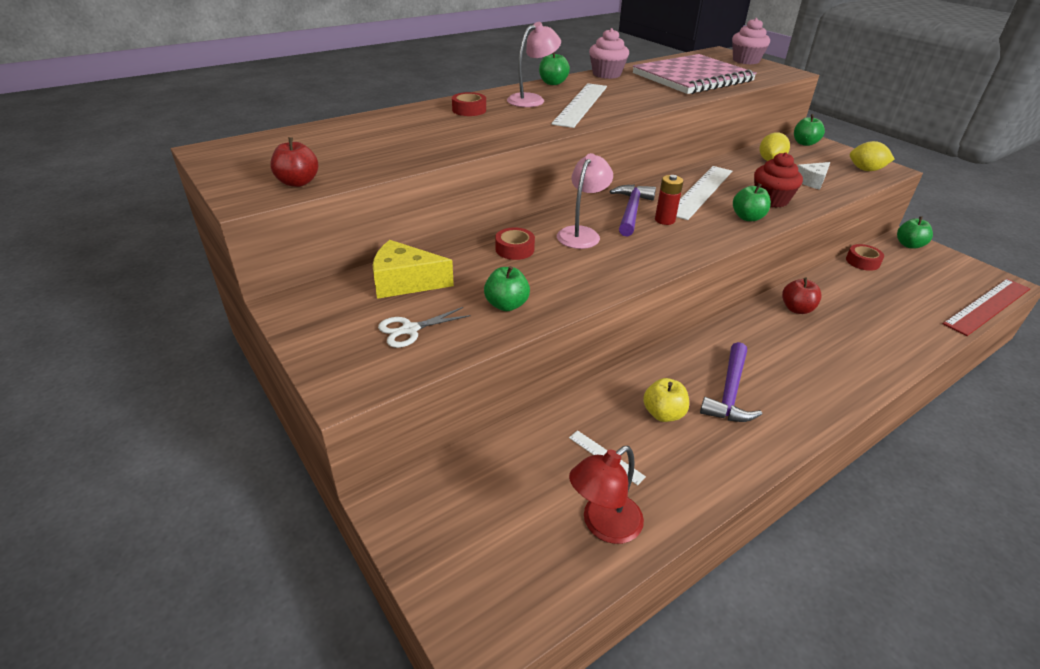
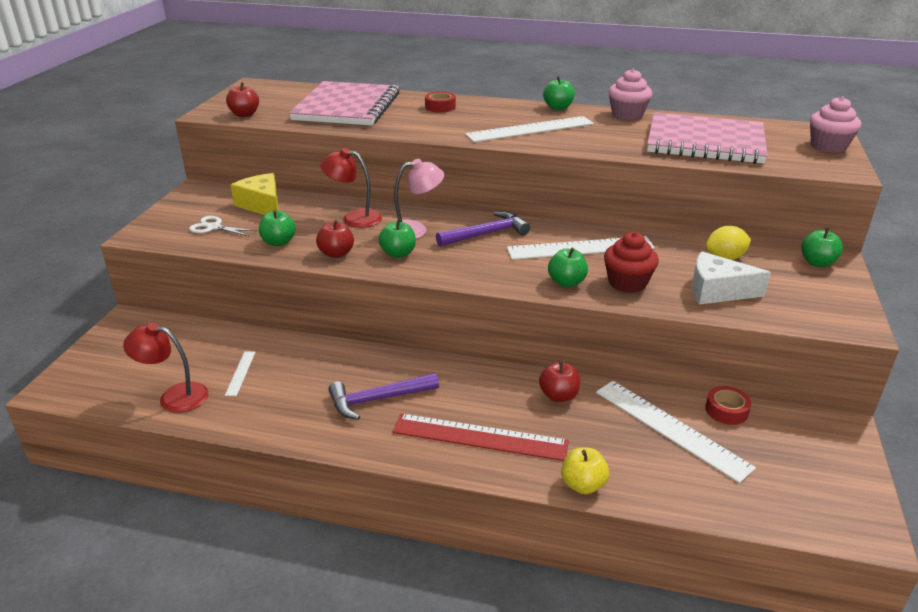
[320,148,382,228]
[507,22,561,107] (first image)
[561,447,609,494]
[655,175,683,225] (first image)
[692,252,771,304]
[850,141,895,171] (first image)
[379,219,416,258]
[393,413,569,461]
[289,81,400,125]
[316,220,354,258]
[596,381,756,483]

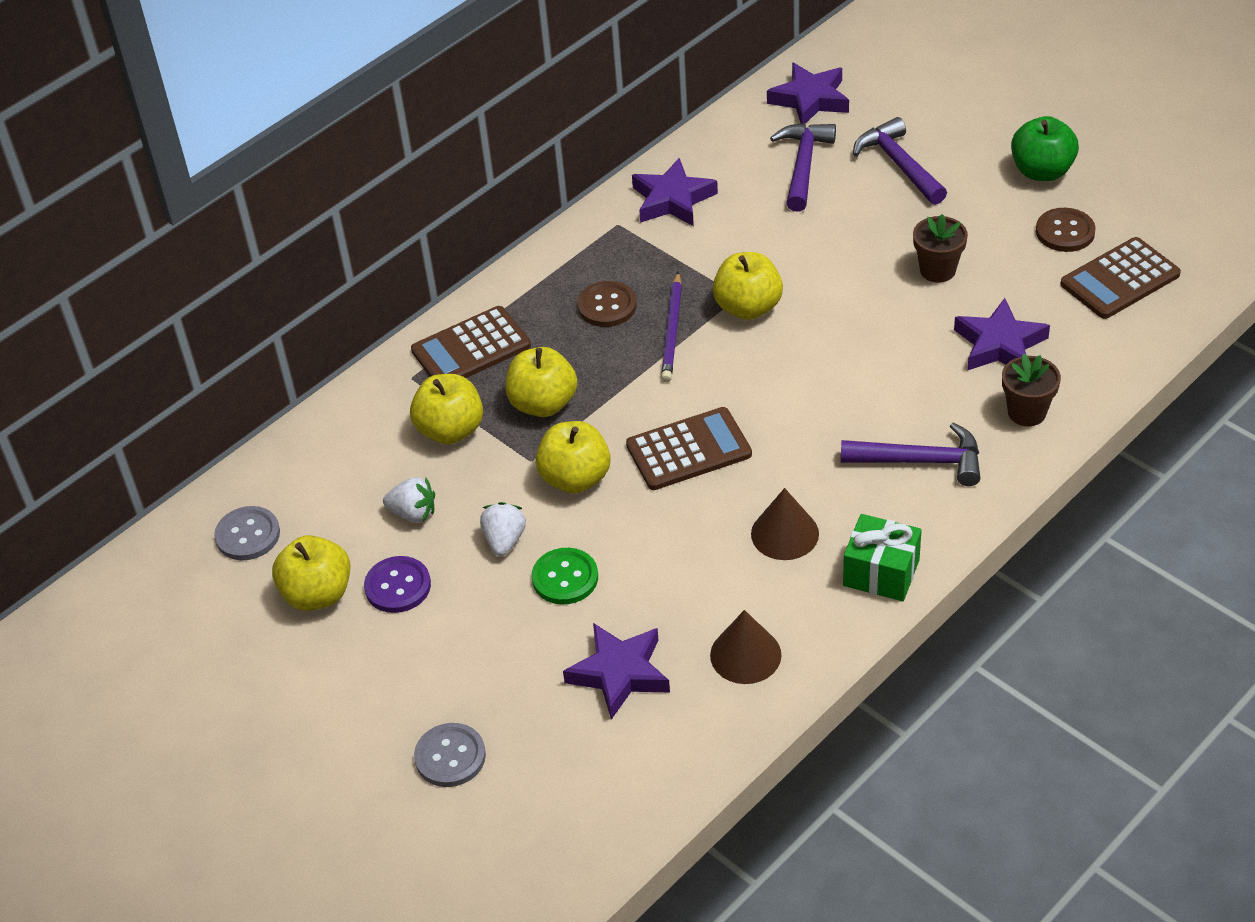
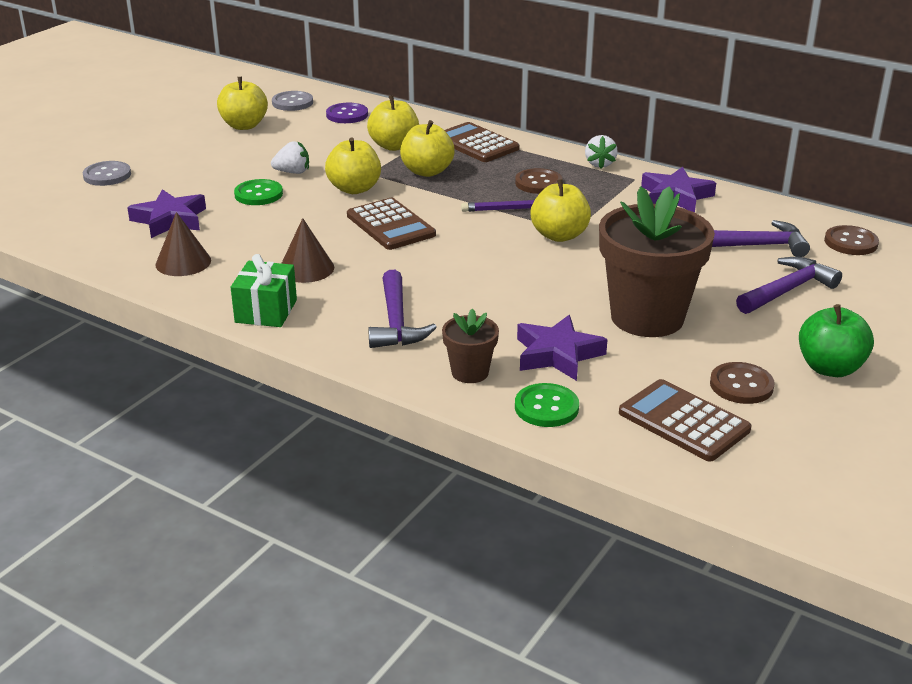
[326,103,368,123]
[585,135,618,168]
[824,225,879,255]
[599,186,715,337]
[515,383,579,427]

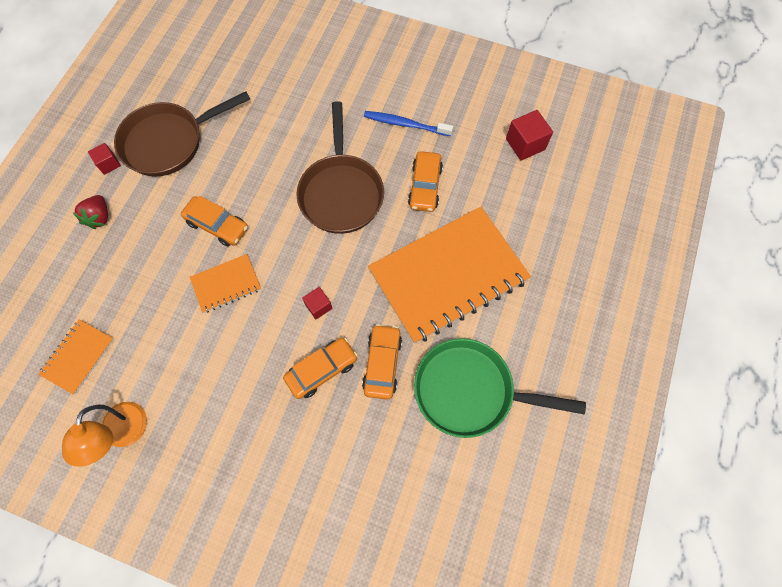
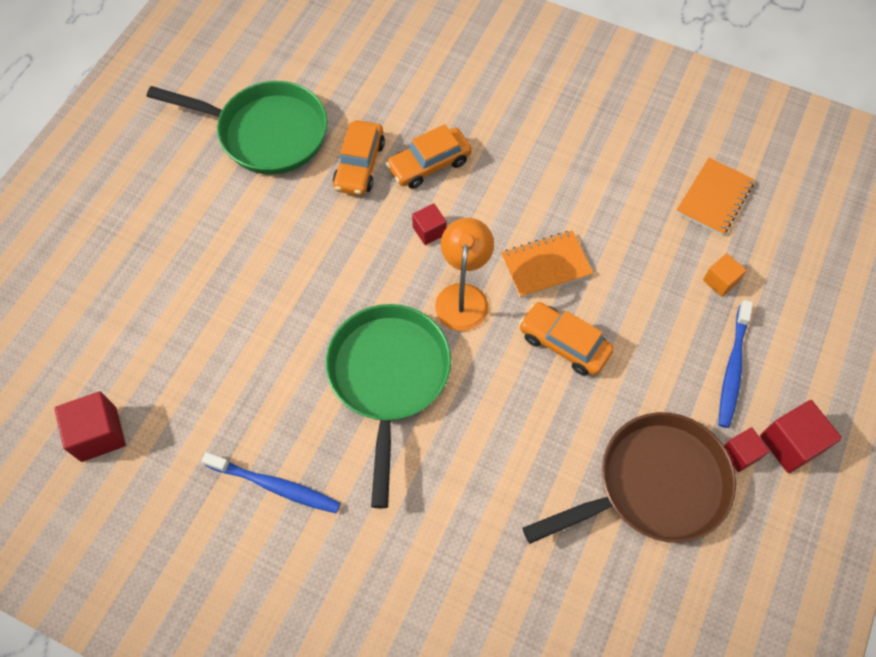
[435,218,494,331]
[719,300,753,428]
[326,304,451,508]
[368,207,531,344] (first image)
[408,151,443,212] (first image)
[703,253,747,297]
[760,400,842,473]

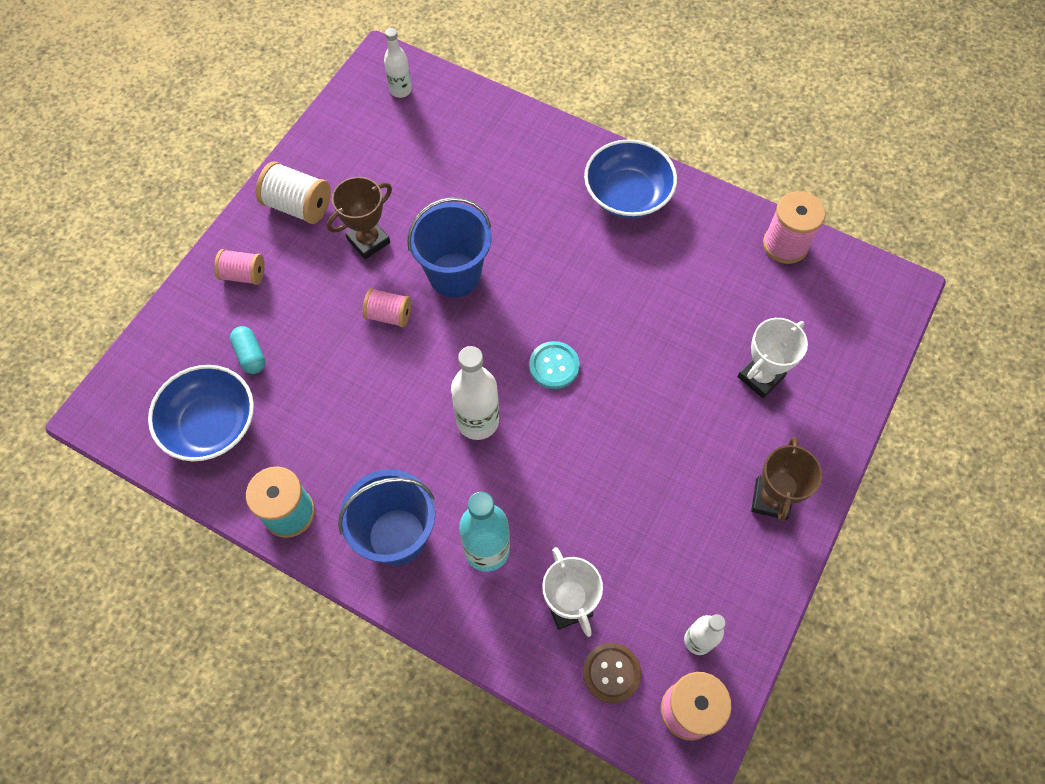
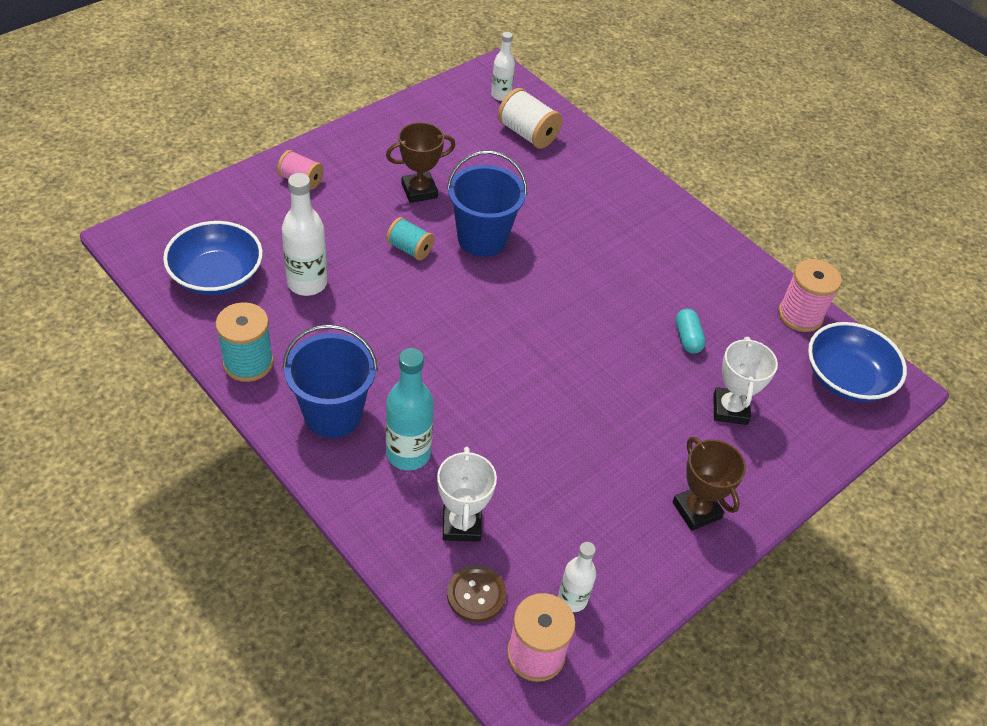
[675,308,706,354]
[498,88,562,149]
[386,217,434,260]
[282,173,327,296]
[529,341,580,389] (first image)
[808,322,907,402]
[713,337,778,425]
[673,437,746,531]

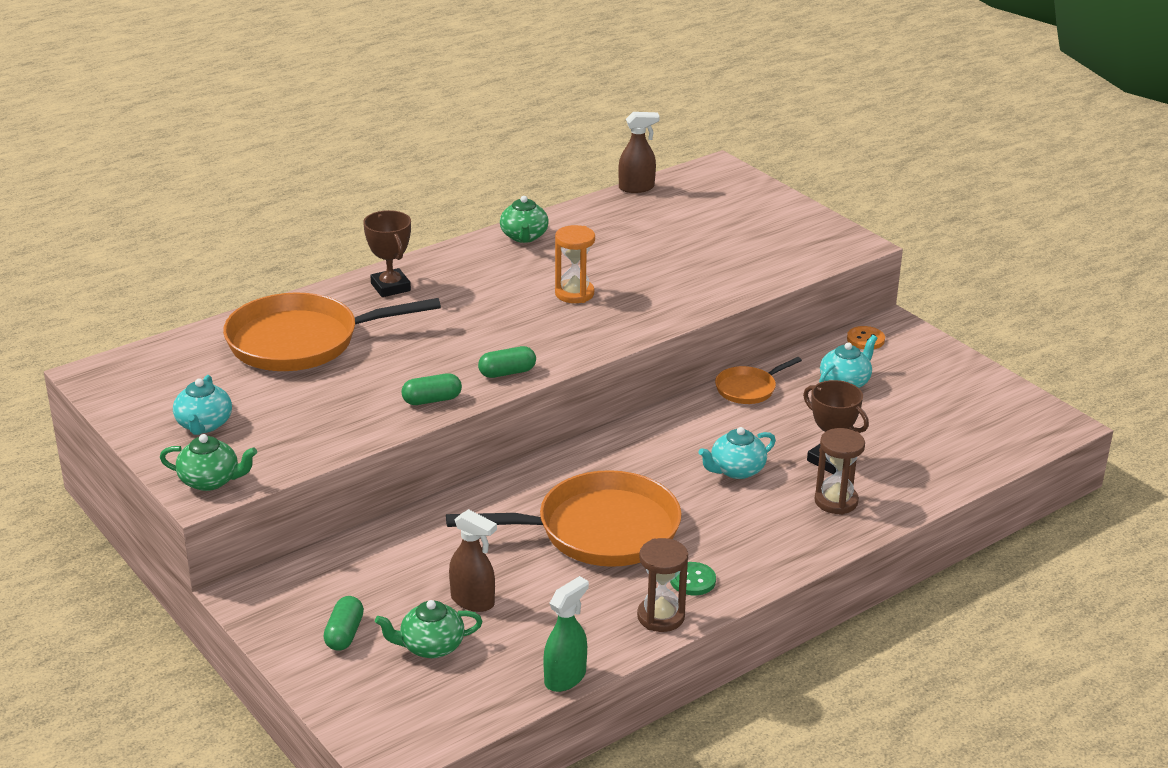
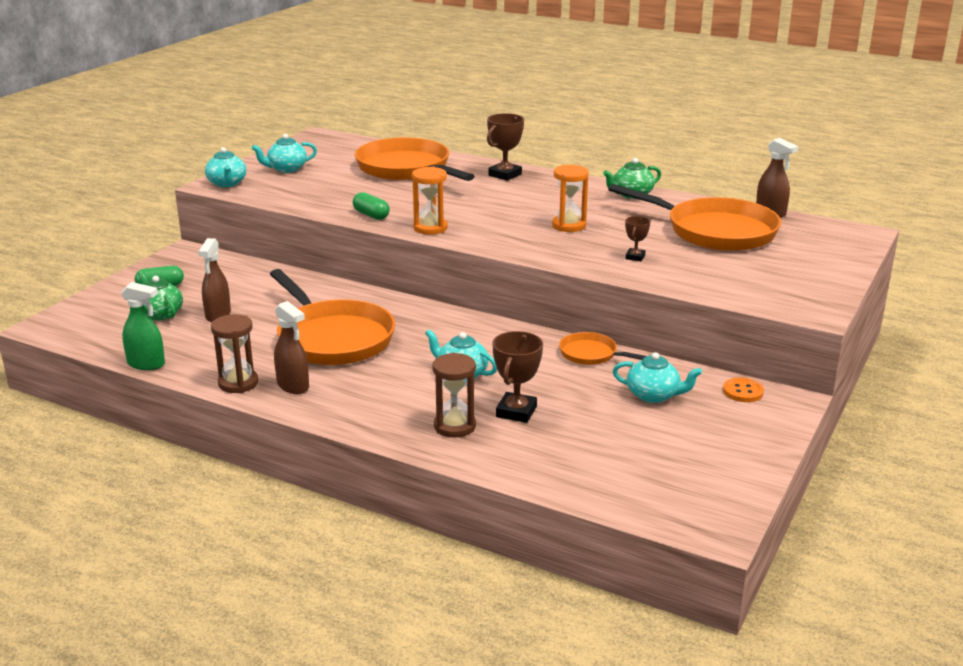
[205,147,246,187]
[412,167,448,235]
[274,301,309,394]
[609,184,781,251]
[625,216,651,261]

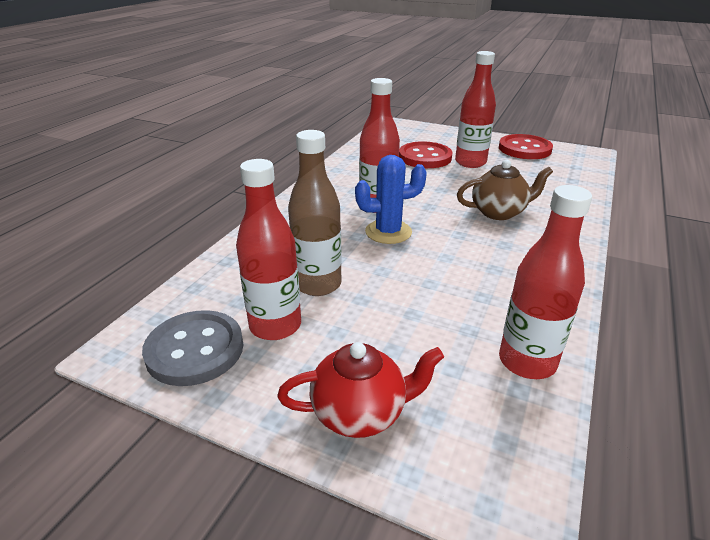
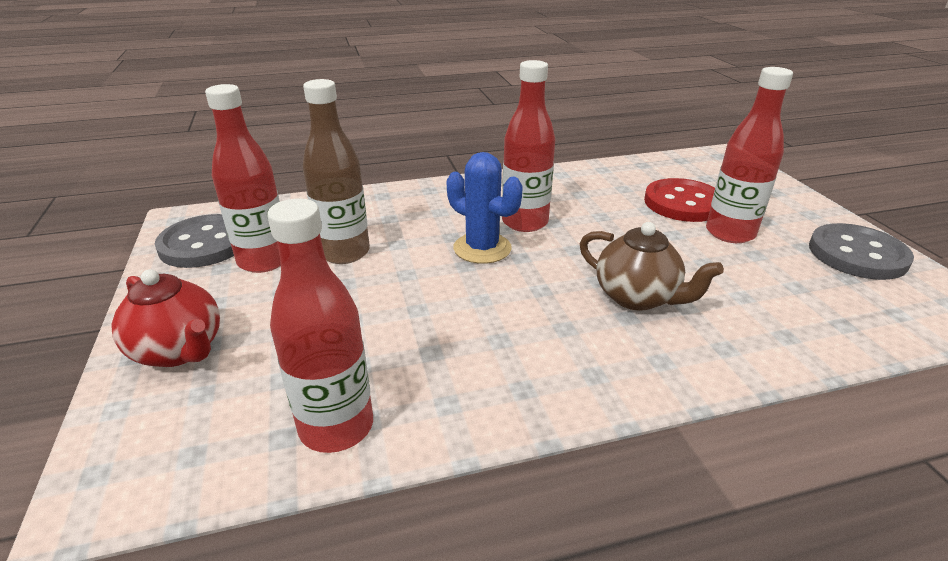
[809,223,914,280]

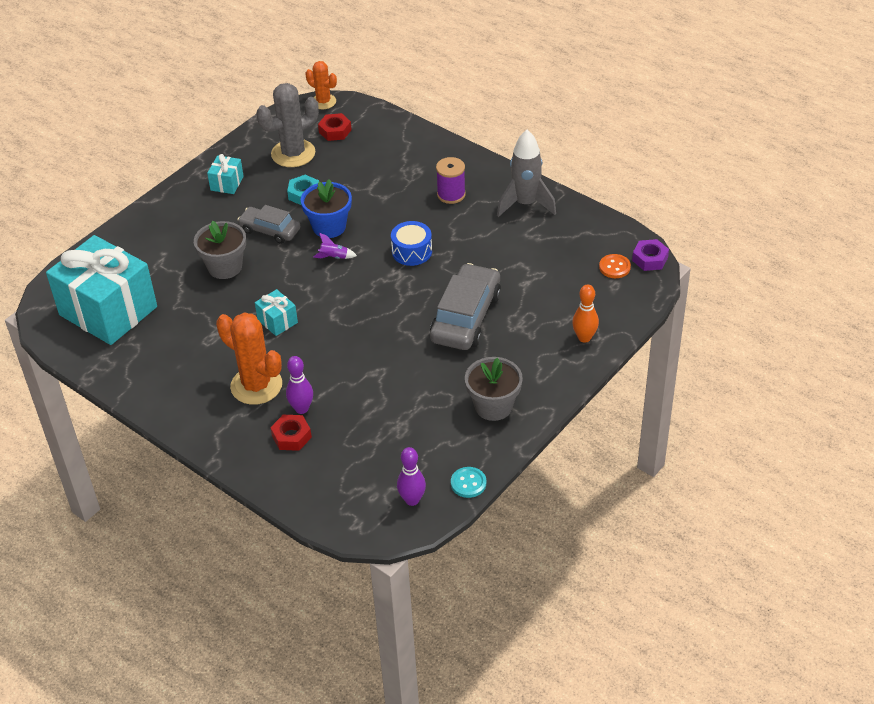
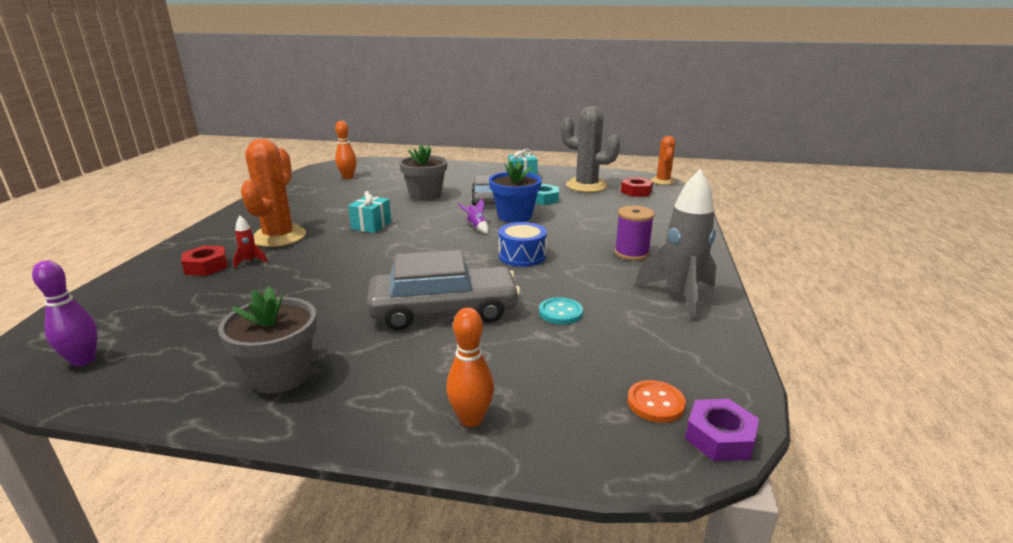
[335,121,357,179]
[233,216,268,268]
[539,297,583,325]

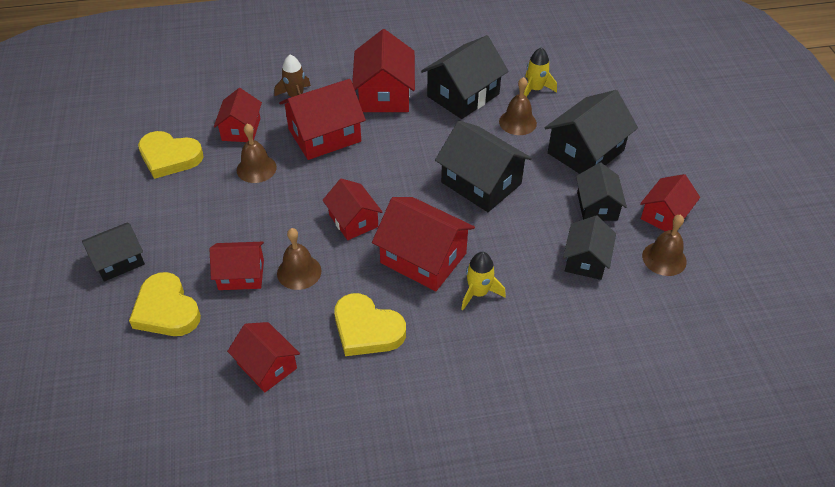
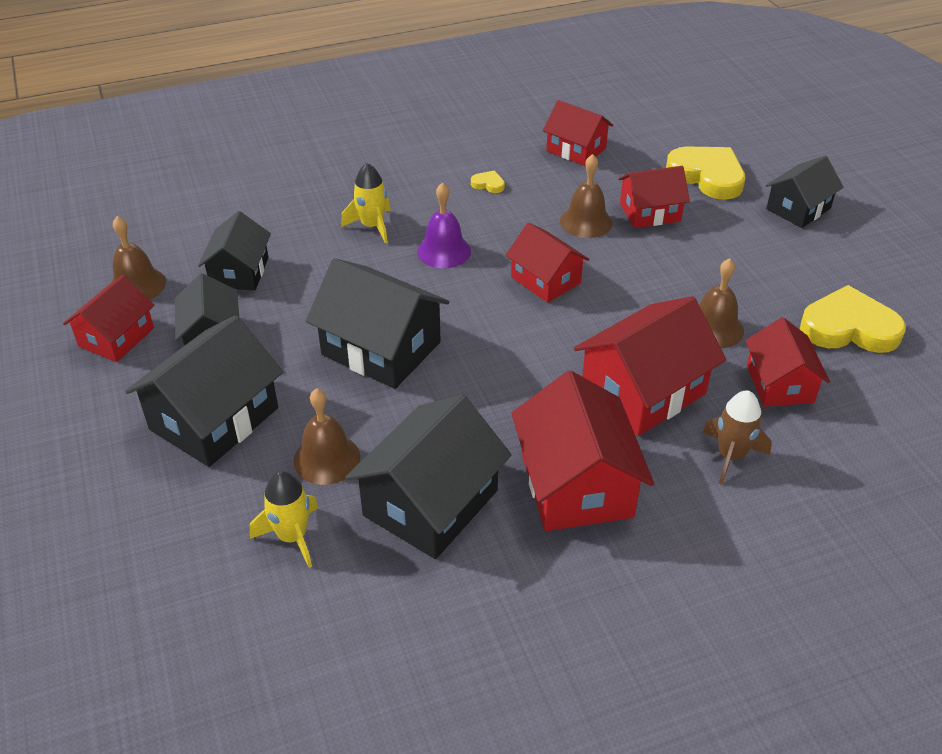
[471,171,505,193]
[417,182,471,268]

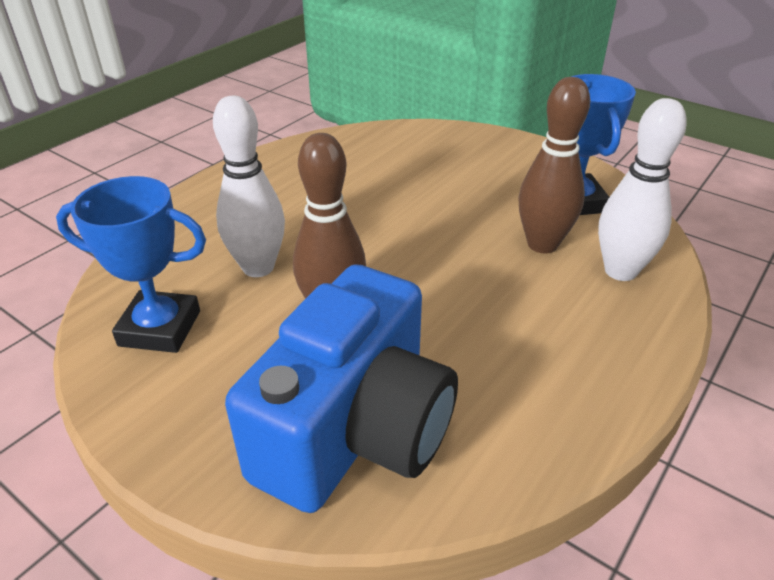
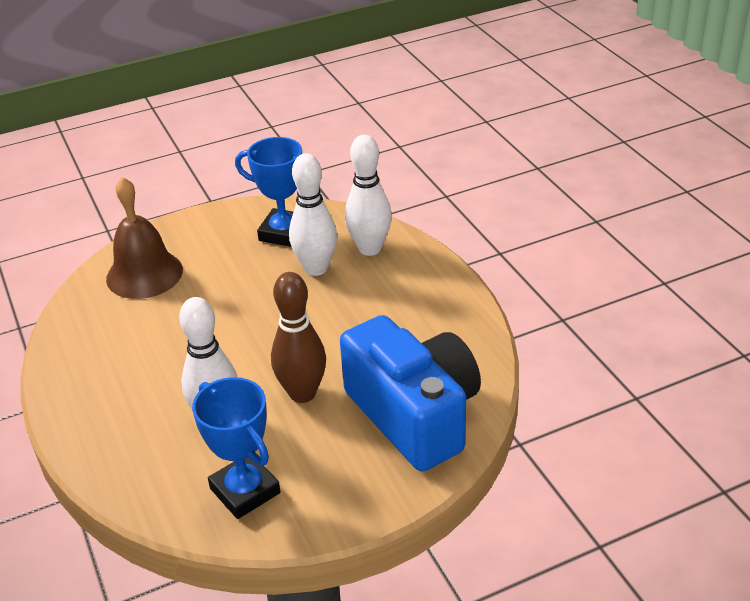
[192,377,280,519]
[289,153,337,276]
[106,177,183,299]

